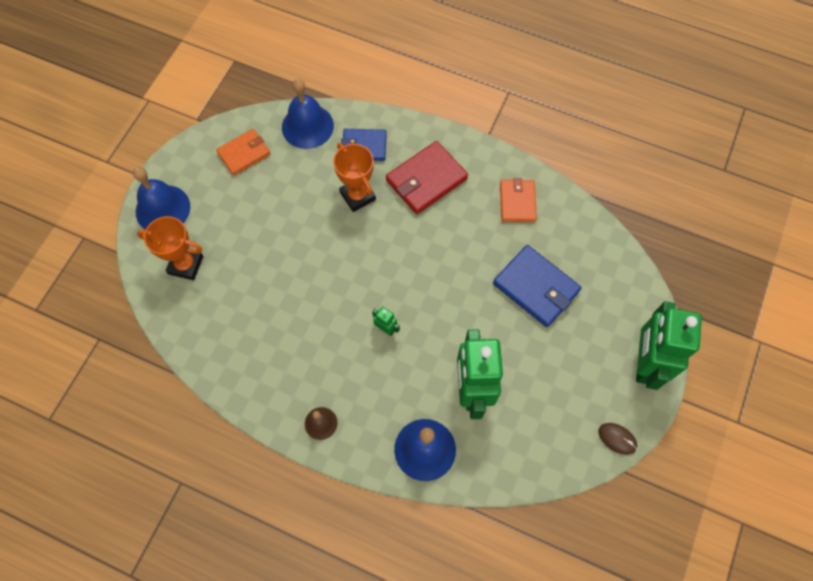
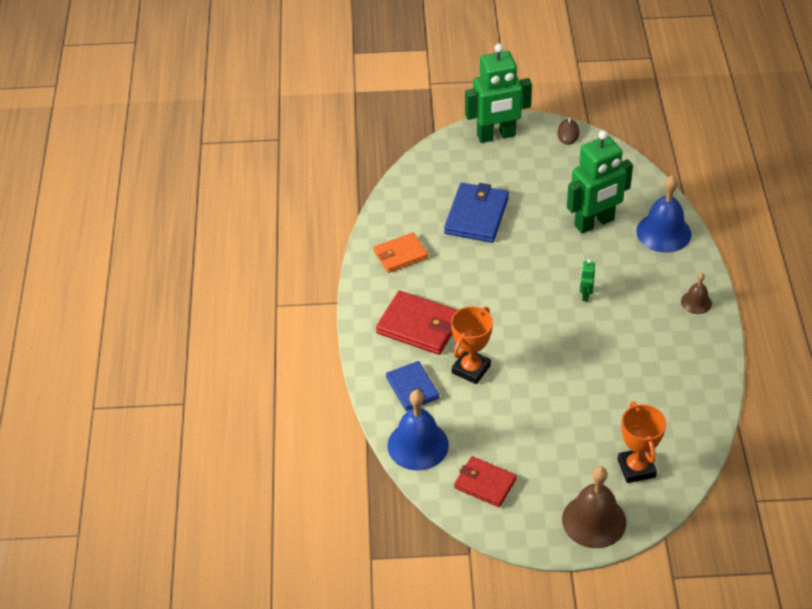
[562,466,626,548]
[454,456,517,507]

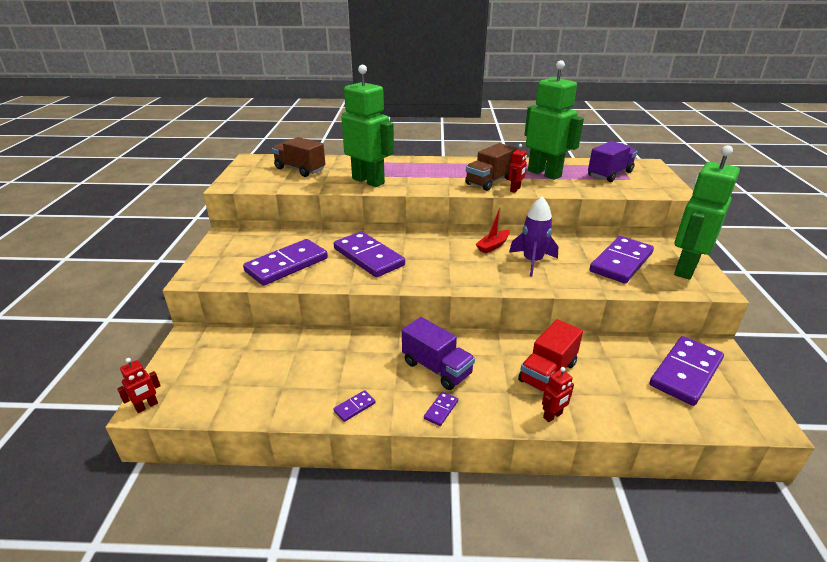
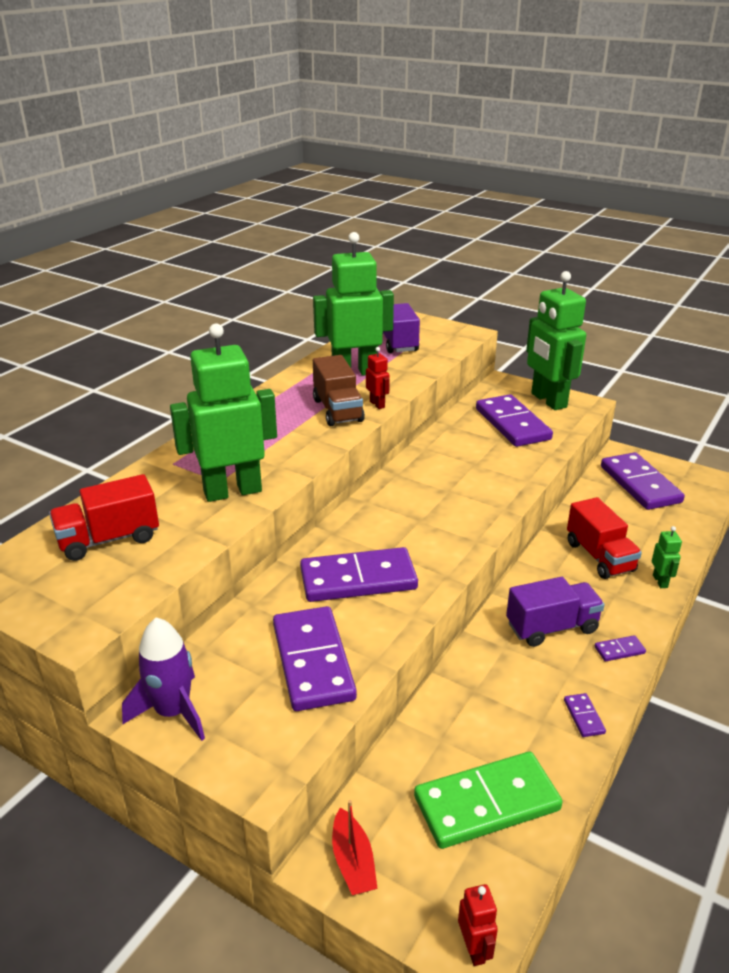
[49,474,159,561]
[595,635,646,661]
[332,800,378,895]
[122,618,205,741]
[652,526,682,588]
[414,752,562,849]

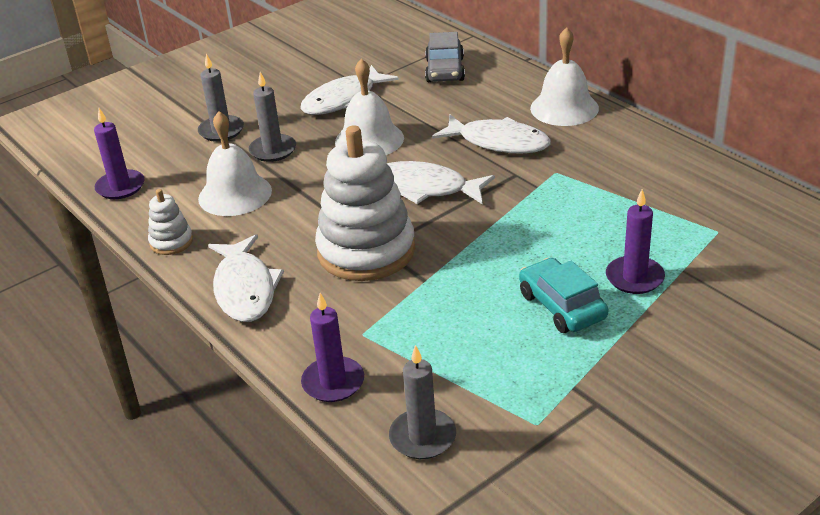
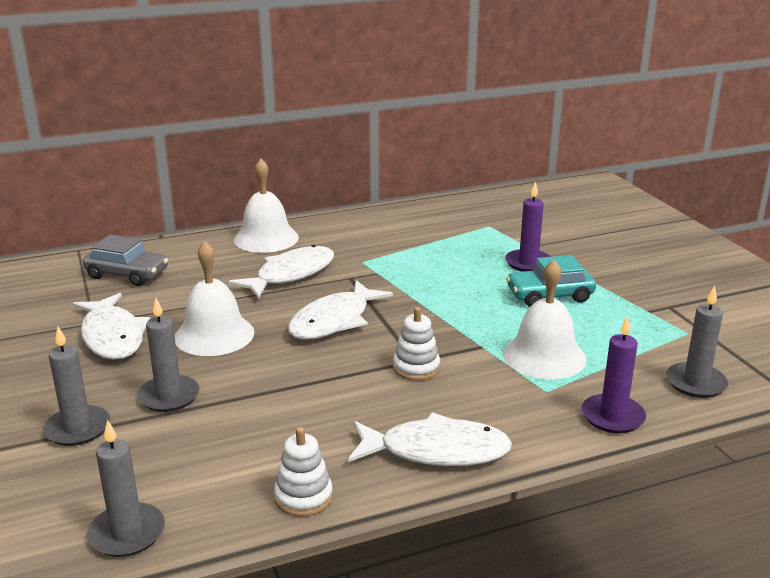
[87,419,165,557]
[503,260,587,379]
[393,307,440,381]

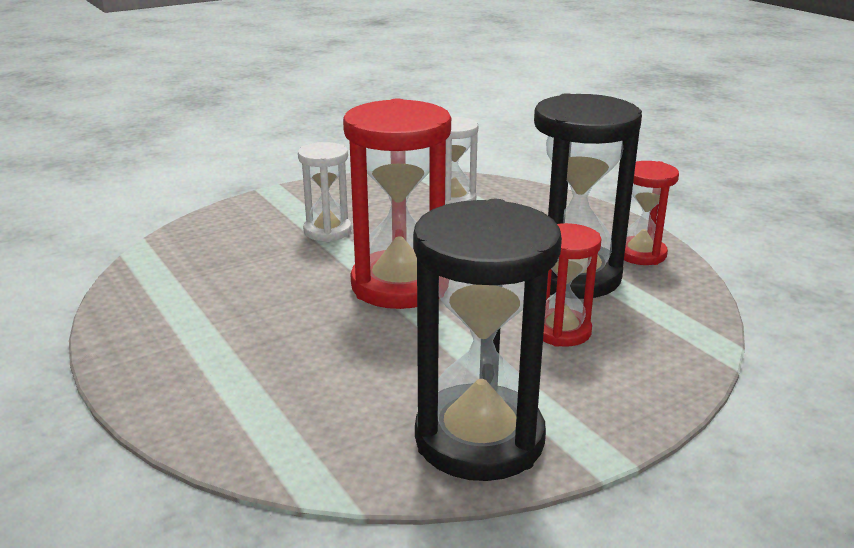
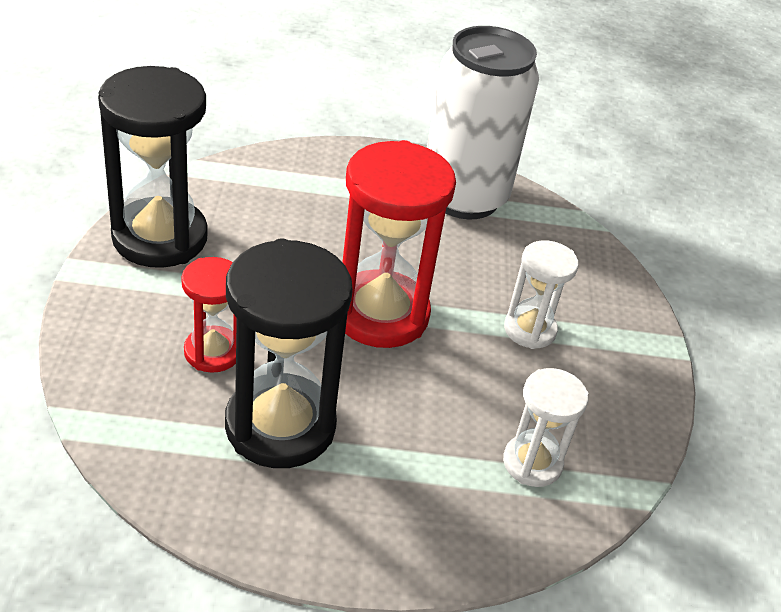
[624,161,679,265] (first image)
[427,26,539,219]

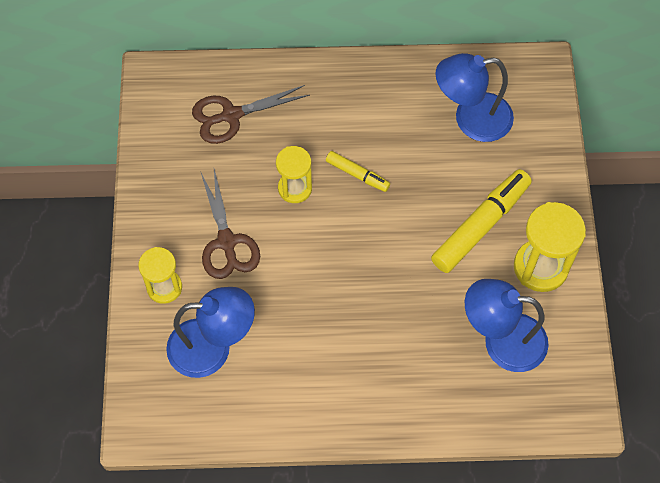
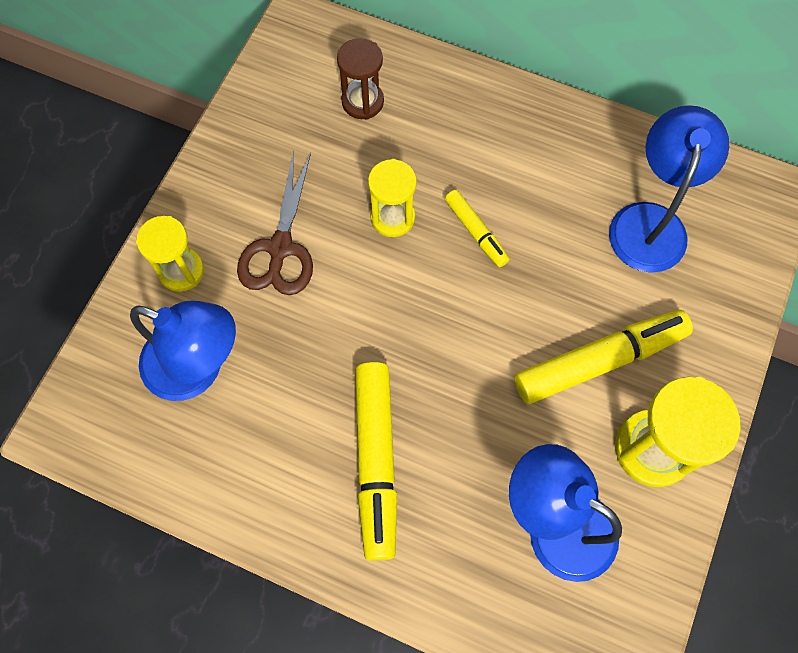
[337,38,384,120]
[609,105,729,273]
[355,362,397,561]

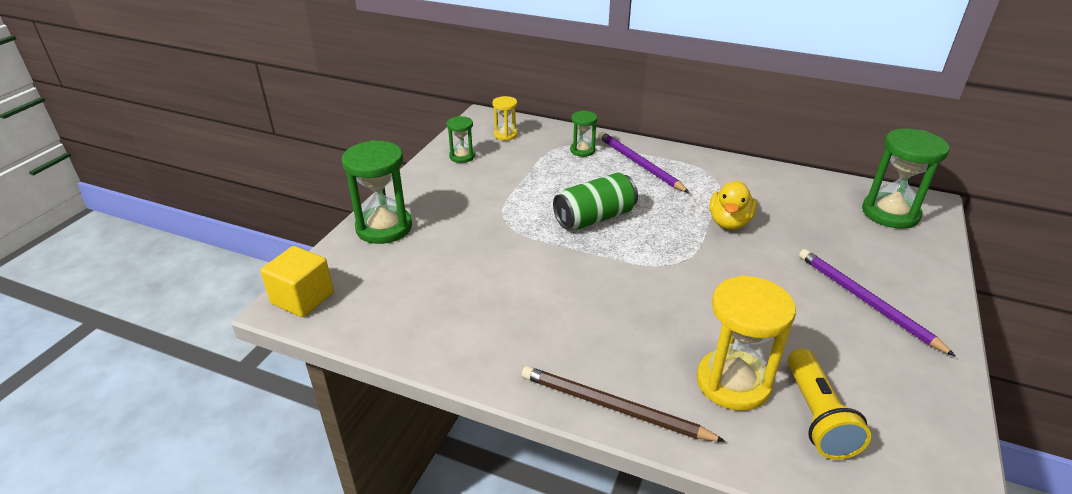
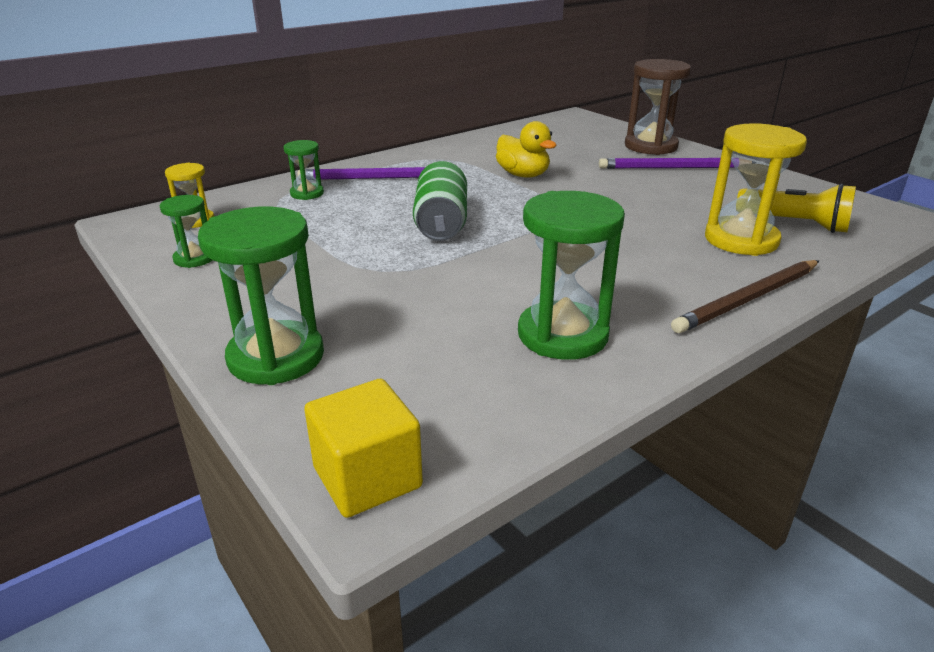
[518,191,625,360]
[625,59,691,155]

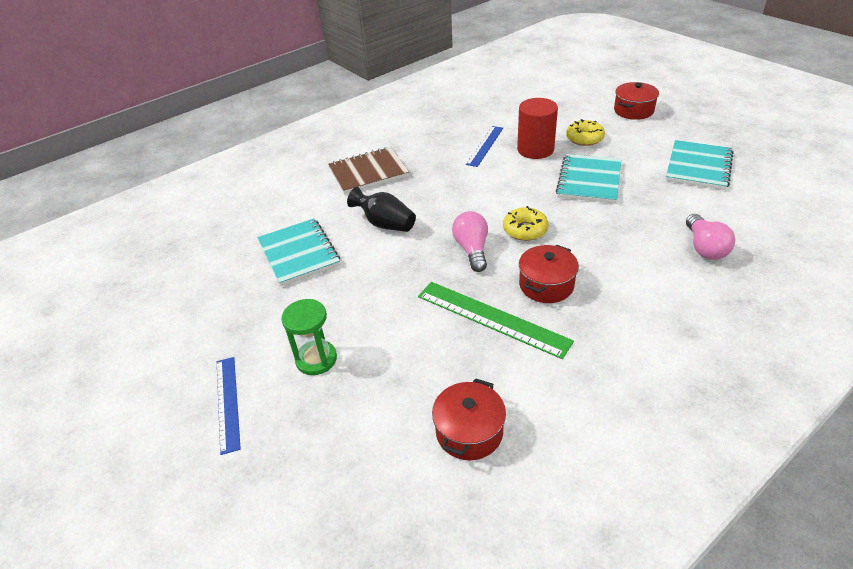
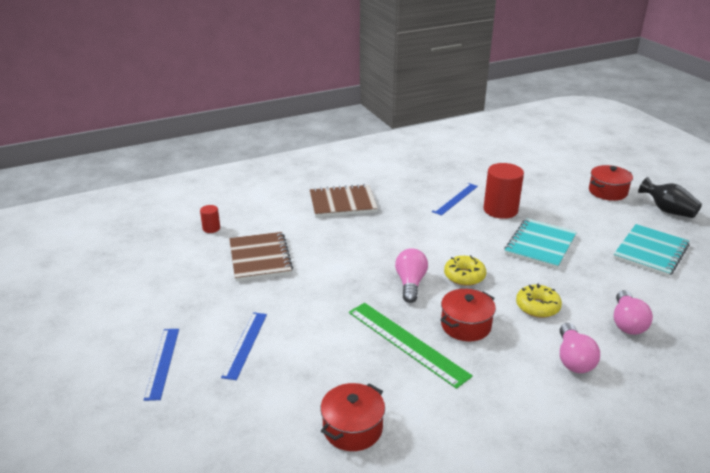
[229,232,293,281]
[221,312,267,380]
[638,177,702,218]
[516,284,562,318]
[200,205,220,233]
[560,323,600,373]

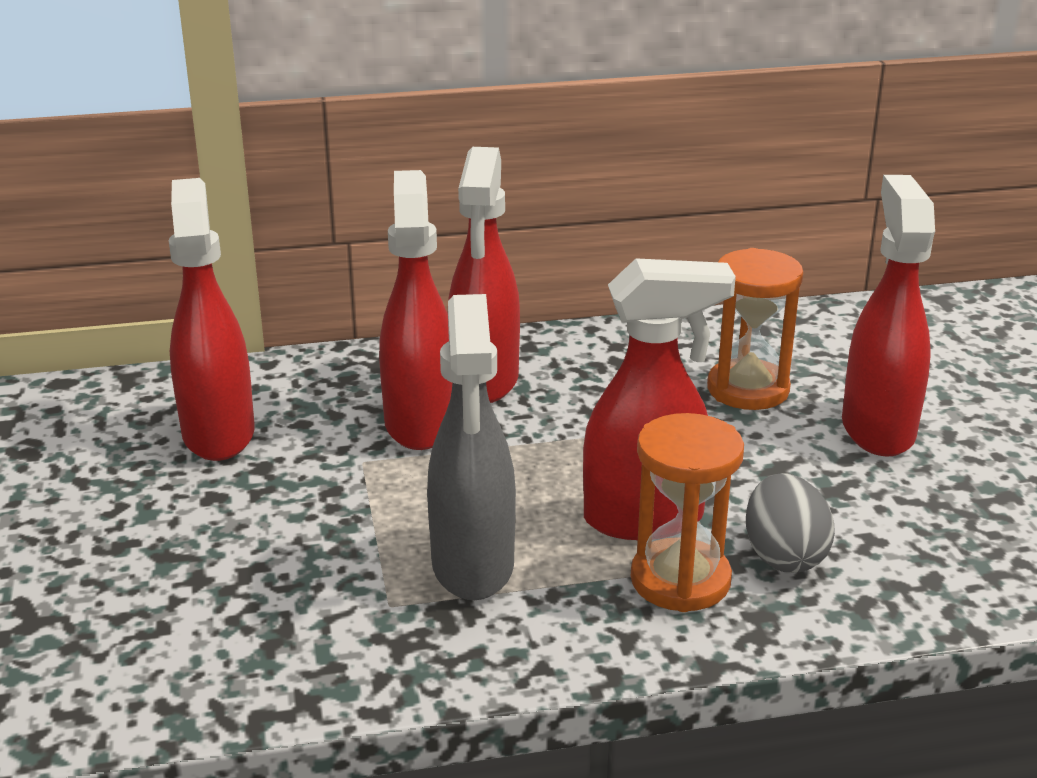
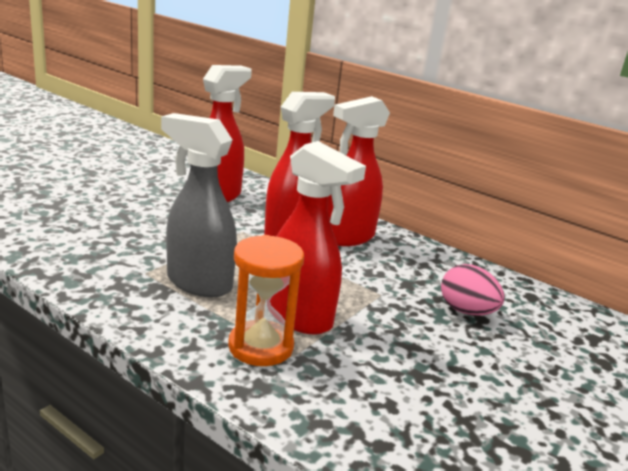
[161,113,237,297]
[441,264,504,315]
[746,473,835,573] (first image)
[842,175,935,457] (first image)

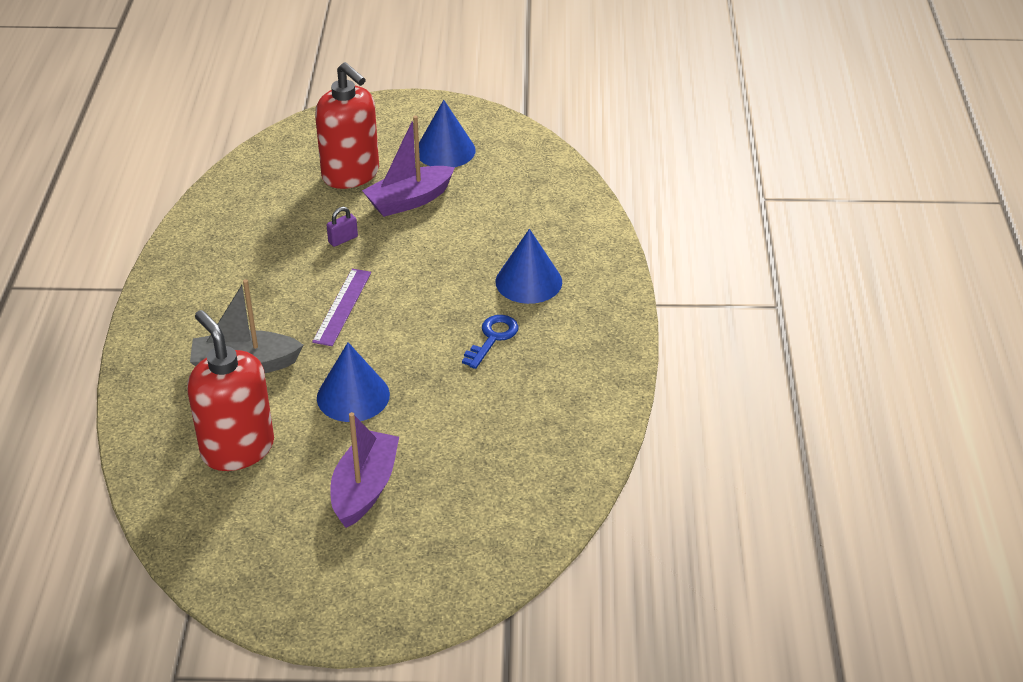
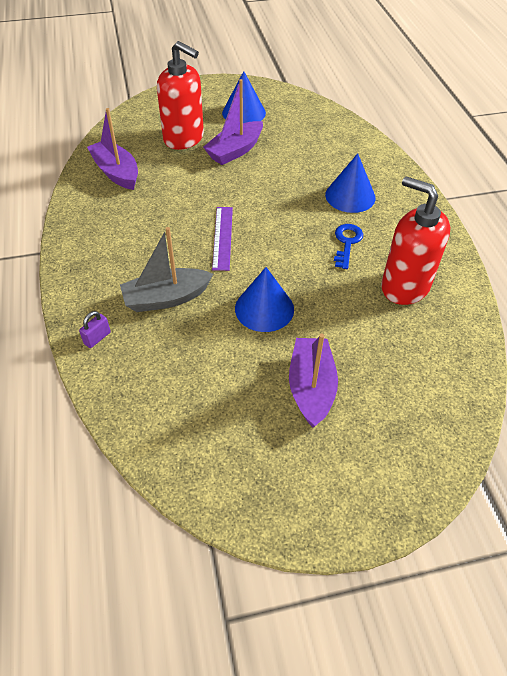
[381,176,450,305]
[79,311,111,348]
[87,108,138,190]

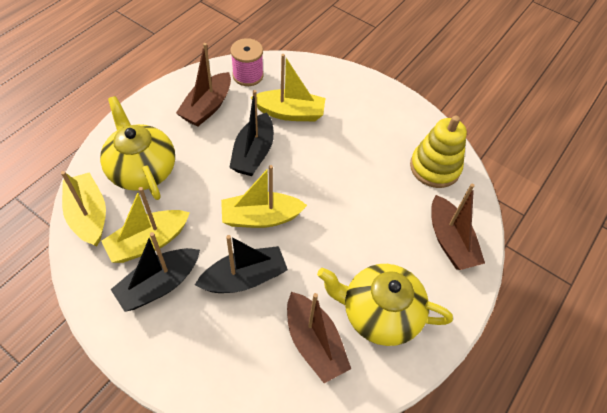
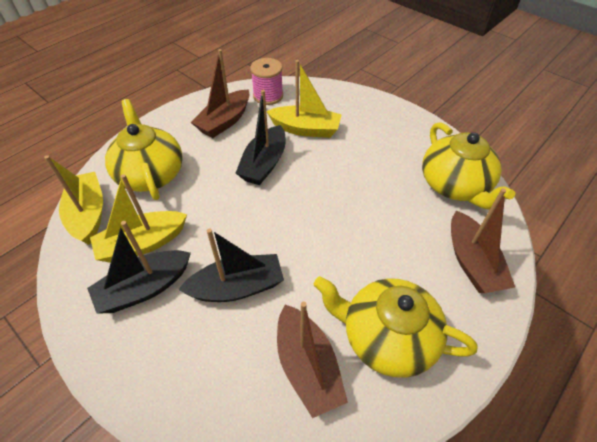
[221,165,307,228] (first image)
[422,122,515,210]

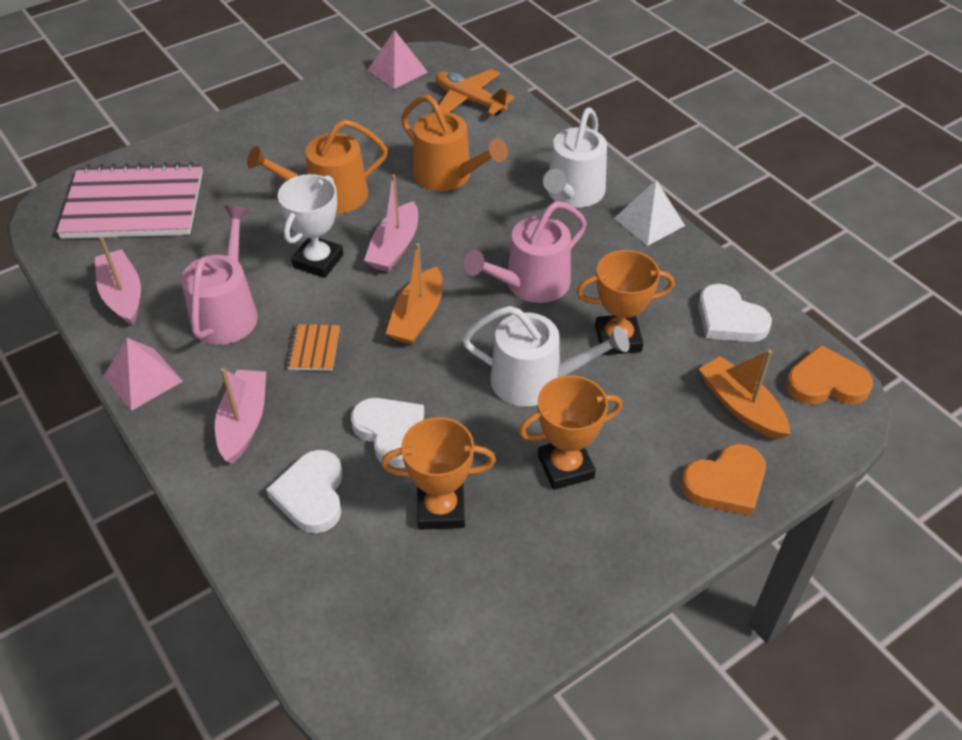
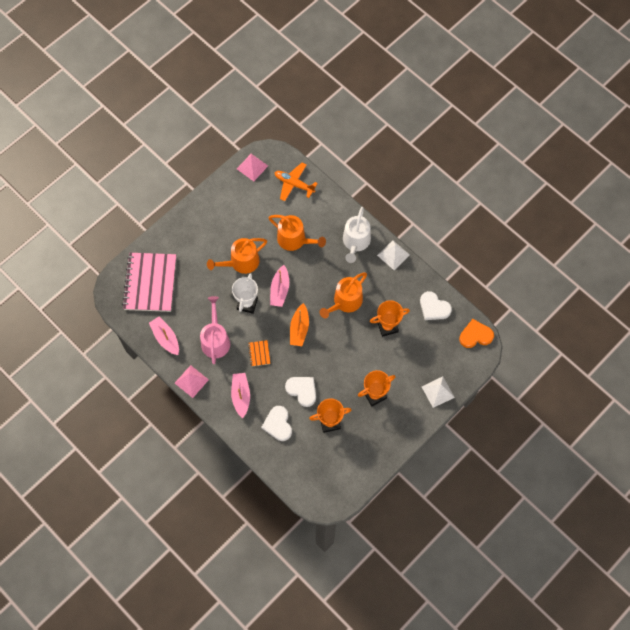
[122,253,176,312]
[462,306,629,407] (first image)
[320,272,367,319]
[422,376,455,408]
[699,350,790,439] (first image)

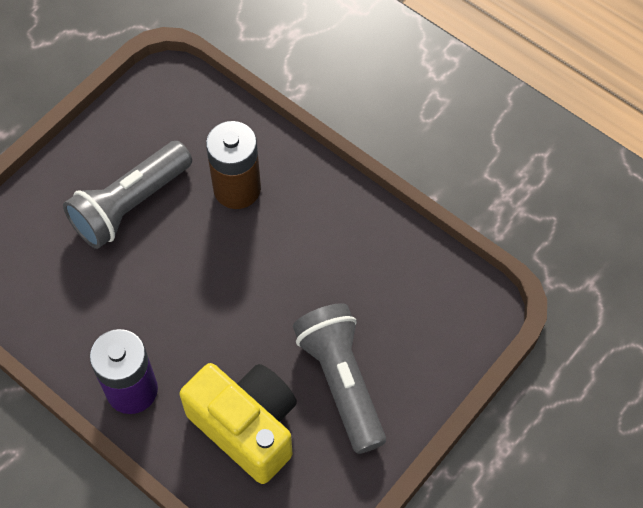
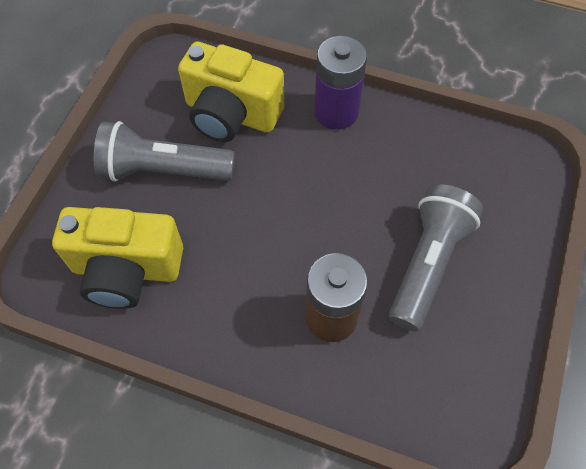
[94,121,235,182]
[52,207,183,309]

